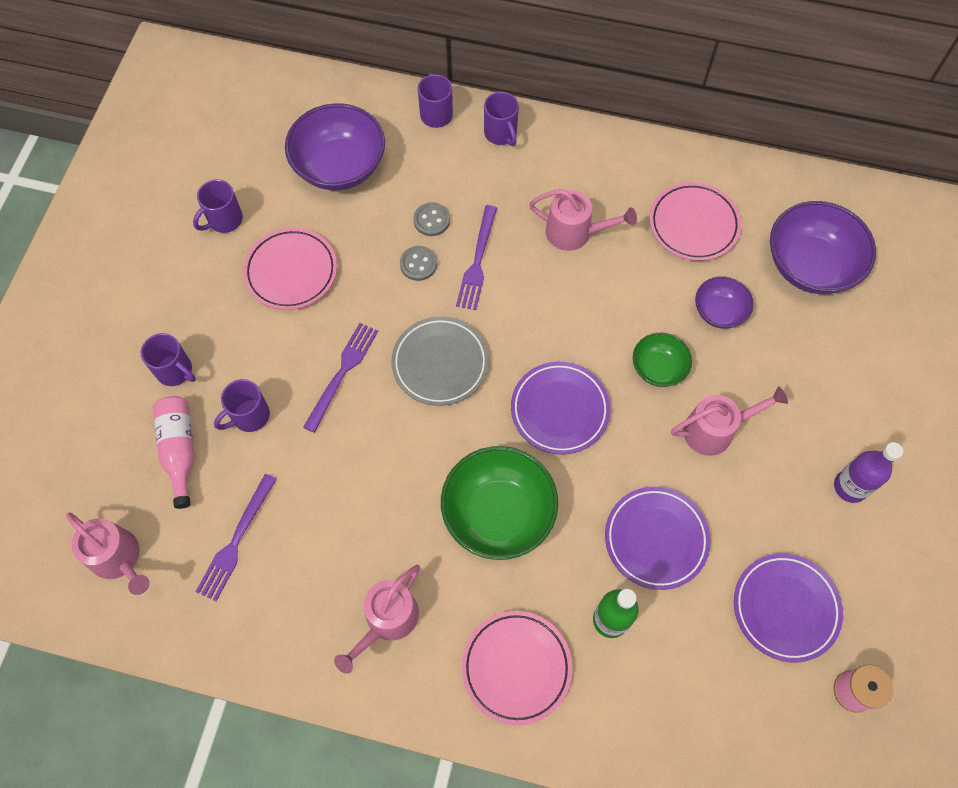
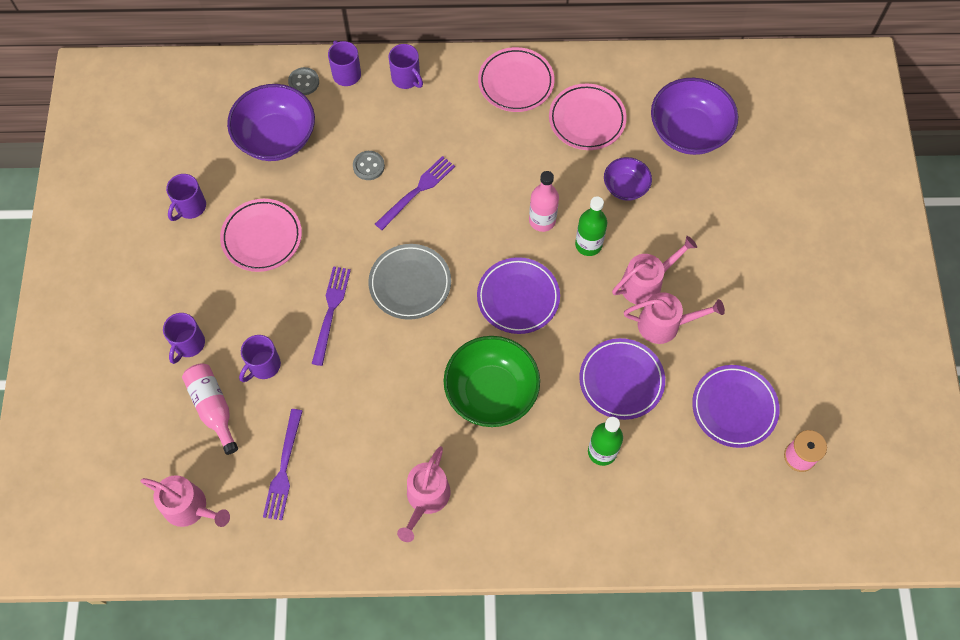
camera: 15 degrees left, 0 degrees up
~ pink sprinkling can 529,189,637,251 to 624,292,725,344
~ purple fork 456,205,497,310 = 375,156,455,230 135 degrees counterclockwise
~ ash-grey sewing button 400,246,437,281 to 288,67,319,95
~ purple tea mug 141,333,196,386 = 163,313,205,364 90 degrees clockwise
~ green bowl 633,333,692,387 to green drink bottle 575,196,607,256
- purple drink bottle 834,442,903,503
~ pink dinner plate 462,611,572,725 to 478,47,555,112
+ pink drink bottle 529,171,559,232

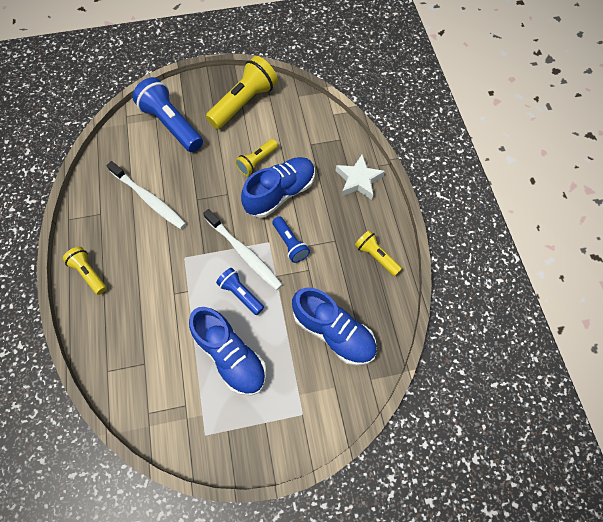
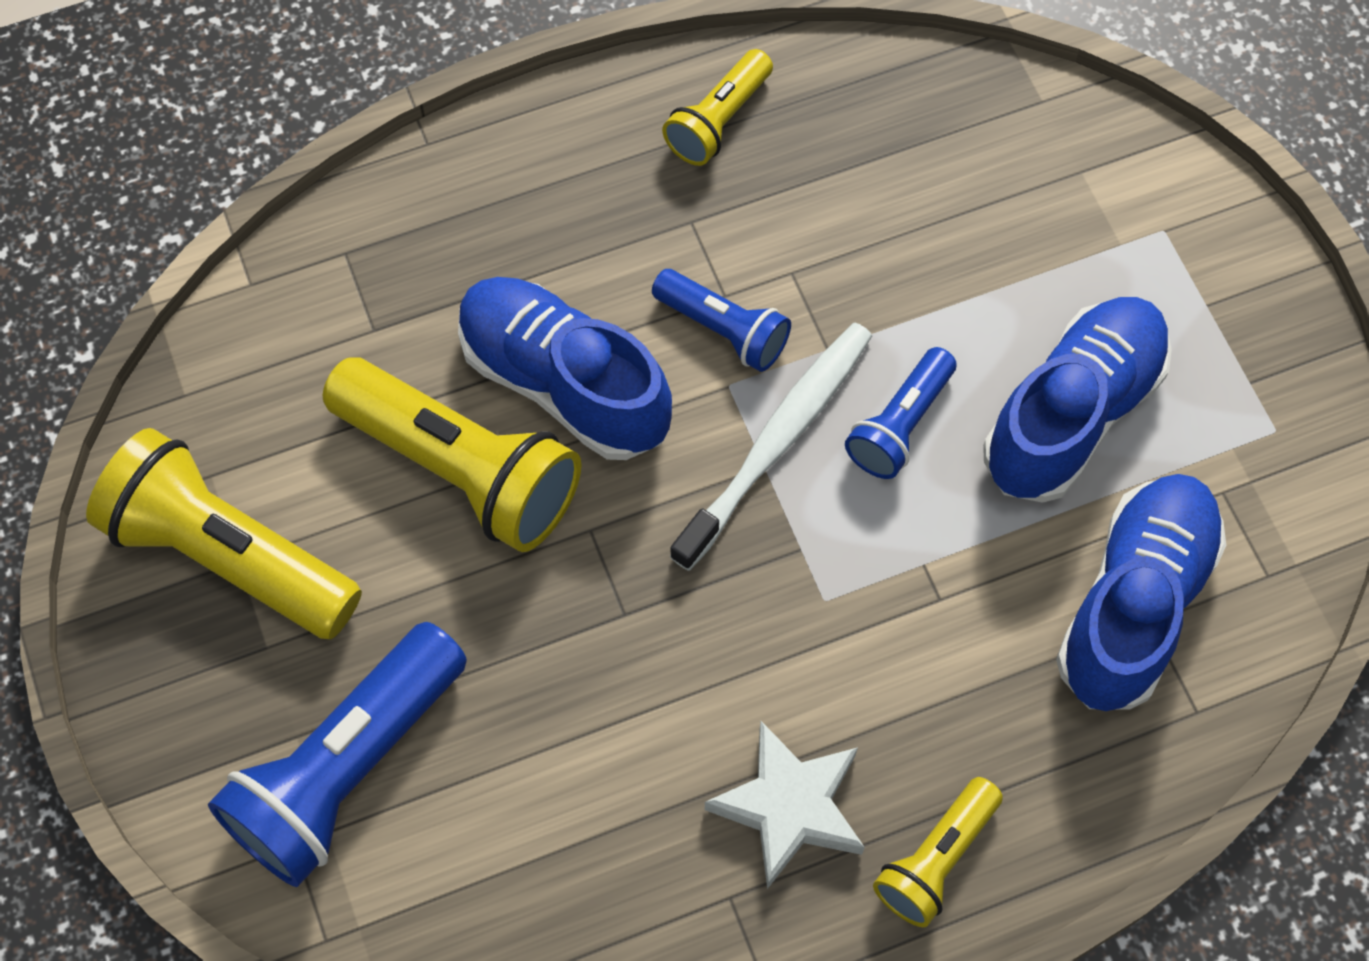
camera: 100 degrees left, 0 degrees up
~ yellow pocket torch 235,139,278,176 = 323,357,581,552 x1.81
~ pure white star 336,154,385,200 to 705,721,865,889
- pure white dental brush 106,161,186,229
~ cobalt pocket torch 272,216,310,263 = 652,269,791,372 75 degrees clockwise
~ cobalt shoe 292,288,377,366 to 1056,474,1226,711

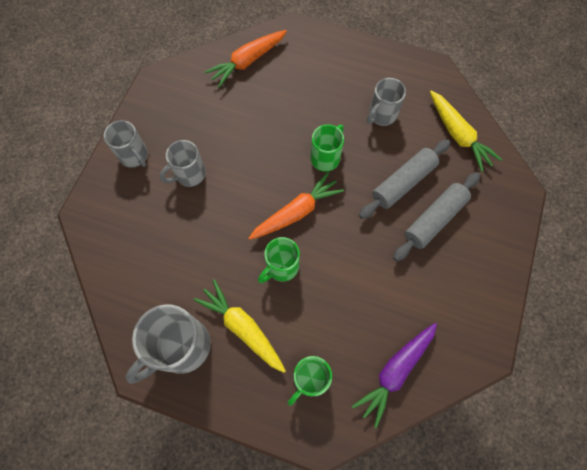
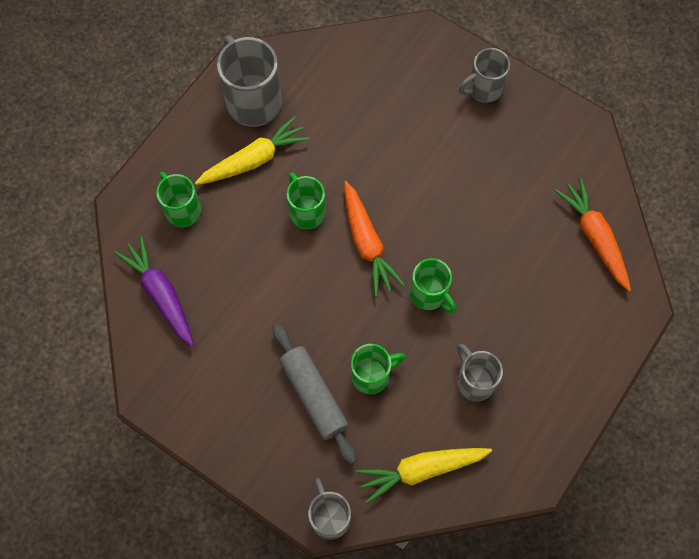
camera: 105 degrees right, 0 degrees up
~ ash-grey rolling pin 359,139,450,219 to green tea mug 351,344,406,394
~ ash-grey tea mug 159,140,206,187 to 308,478,351,539

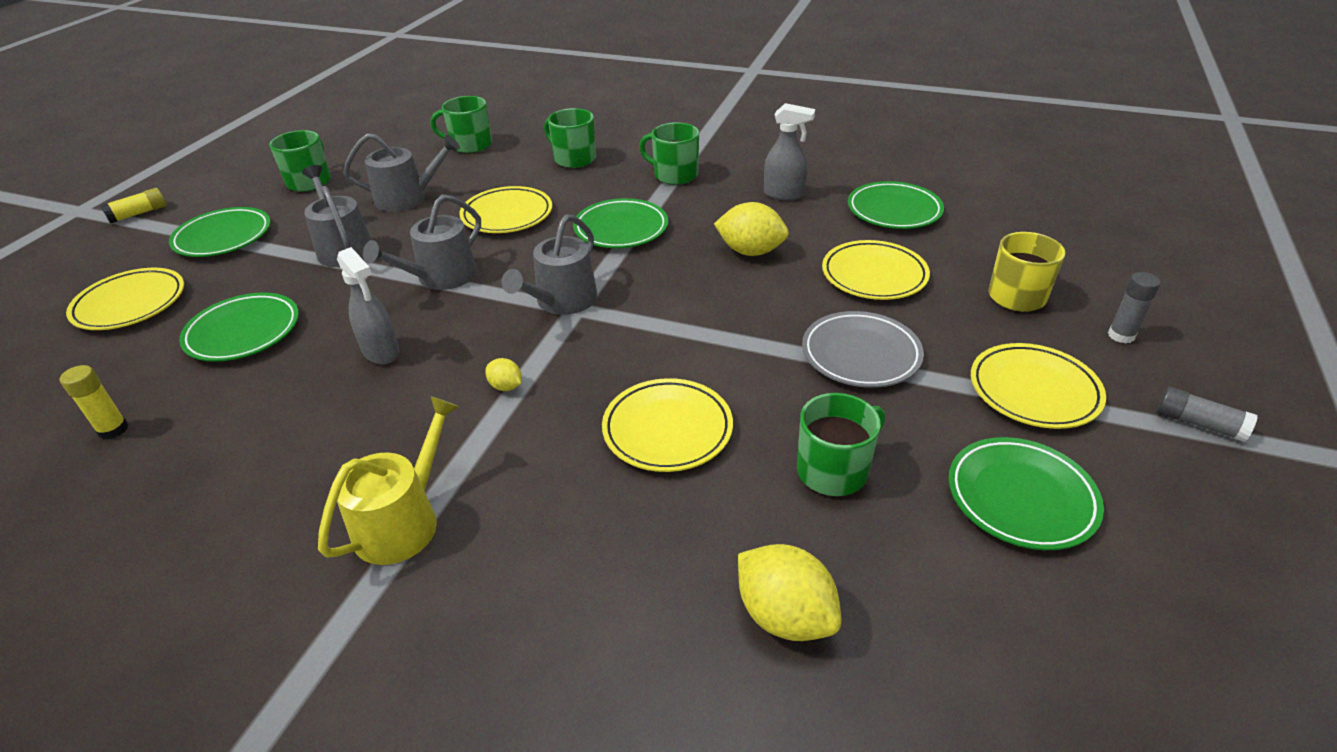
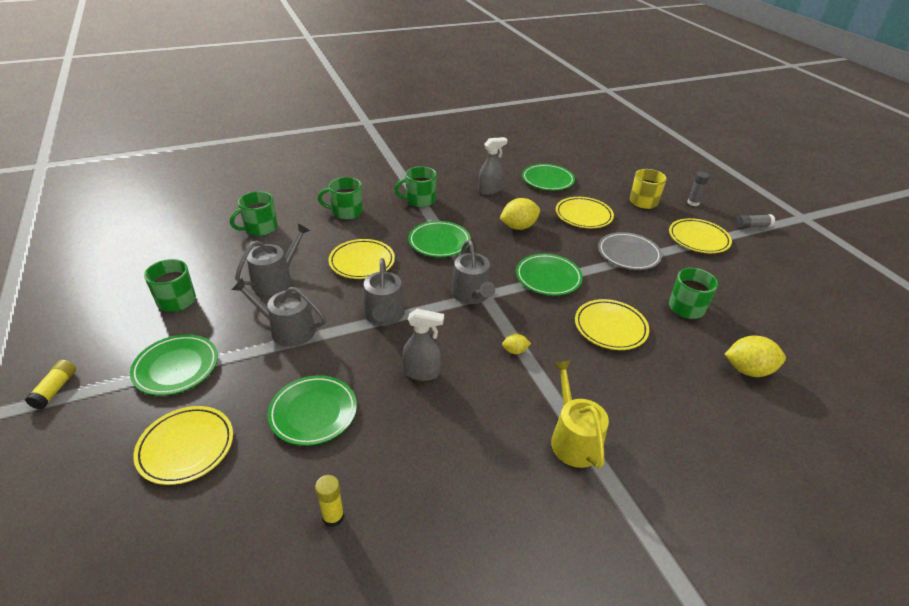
camera: 45 degrees left, 0 degrees up
~ green dinner plate 949,437,1104,550 to 516,254,583,296

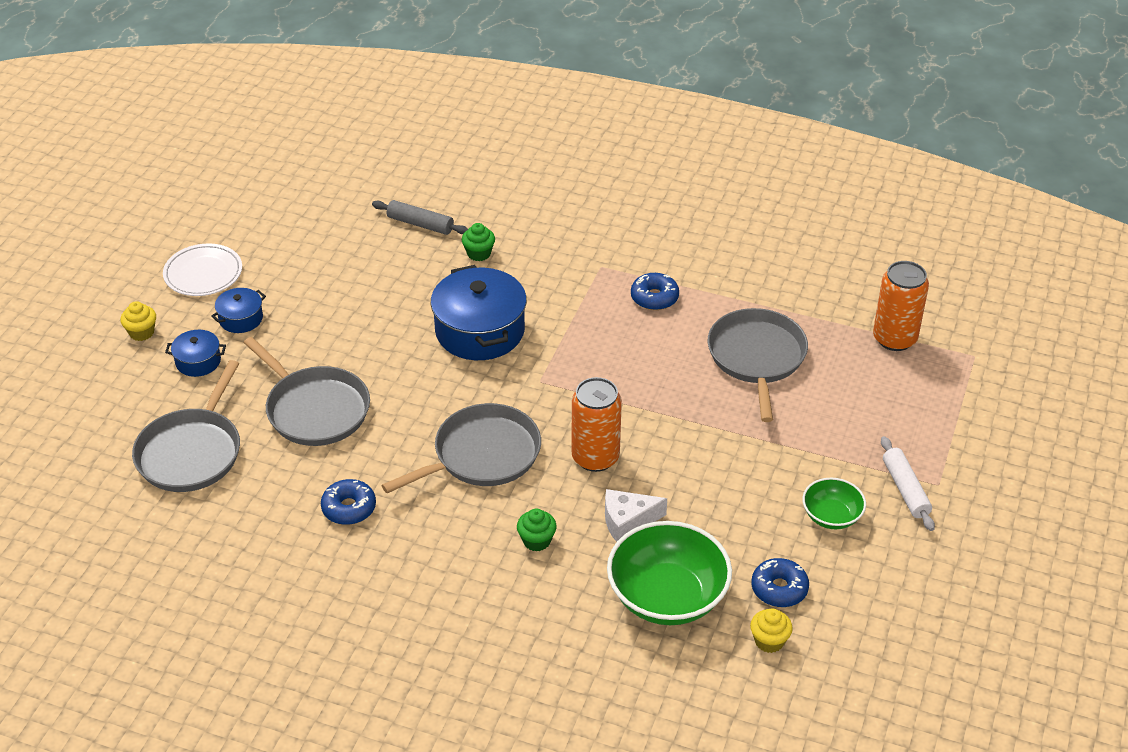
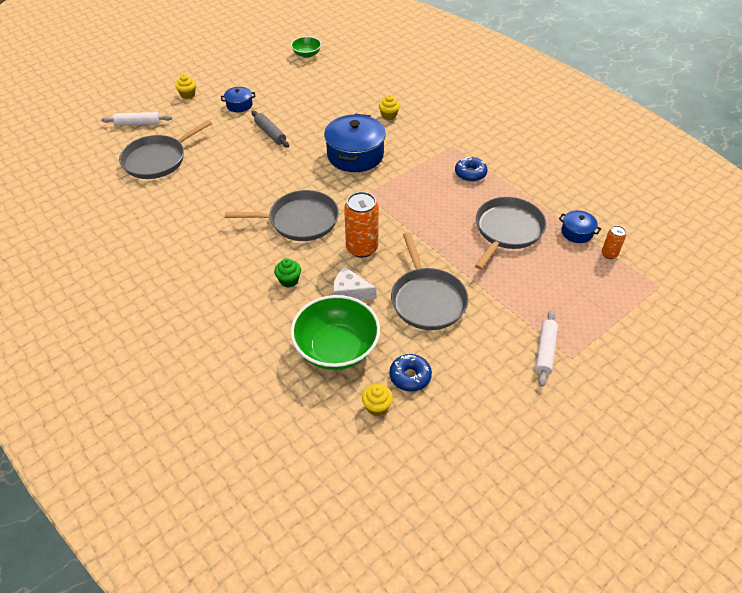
camera: 30 degrees right, 5 degrees up
~ ash-grey rolling pin 372,200,468,235 to 252,111,289,148
~ green fairy cake 462,223,495,261 to yellow fairy cake 379,95,400,120
- pure white dinner plate 163,243,242,296
~ orange soda can 873,261,929,351 = 602,226,626,259 x0.52
~ cobalt stockpot 165,330,226,377 to 559,210,601,243
~ ash-grey pan 244,337,370,446 to 391,233,468,330
~ green bowl 802,478,866,529 to 291,36,321,58
- cobalt glazed donut 321,479,376,525
+ pure white rolling pin 101,112,172,126

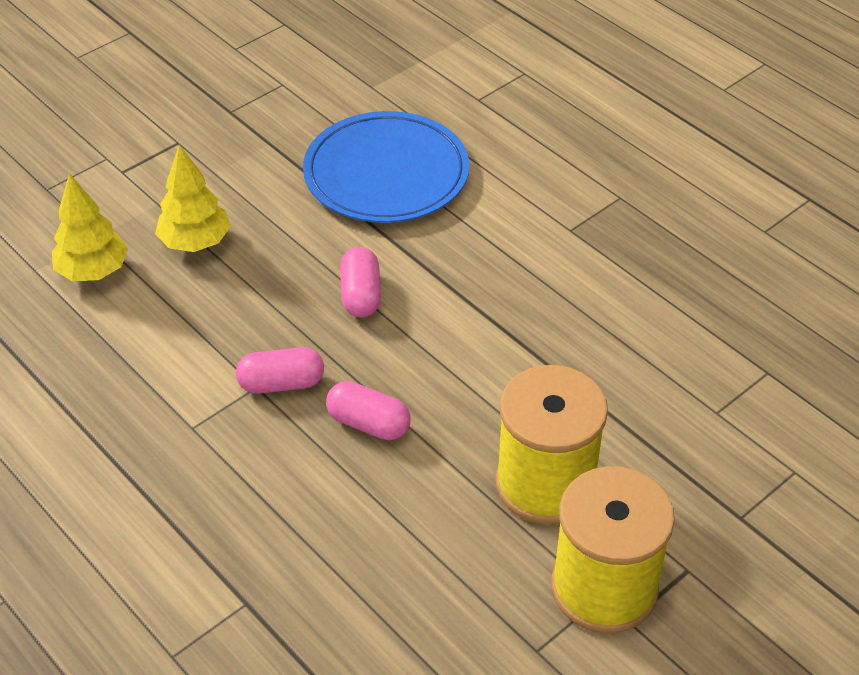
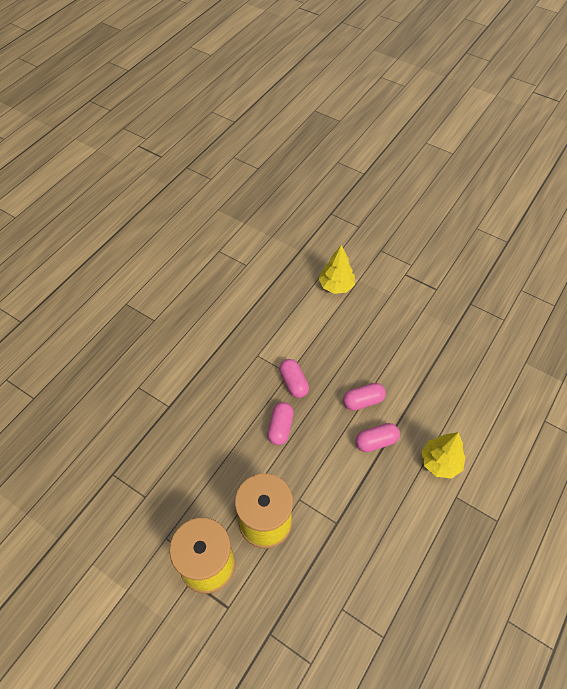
camera: 75 degrees right, 10 degrees up
- cobalt dinner plate 303,111,469,223
~ yellow toy tree 155,145,231,252 to 421,432,466,479
+ pink pill 355,423,400,452

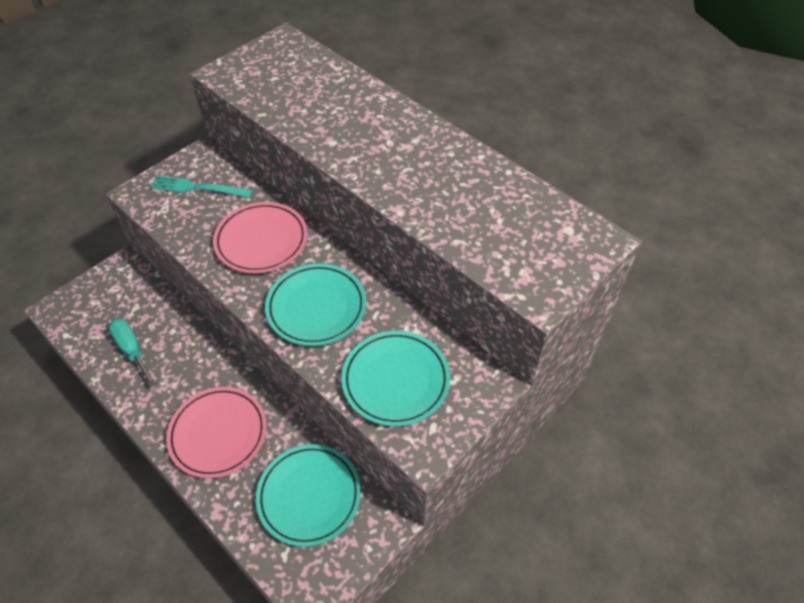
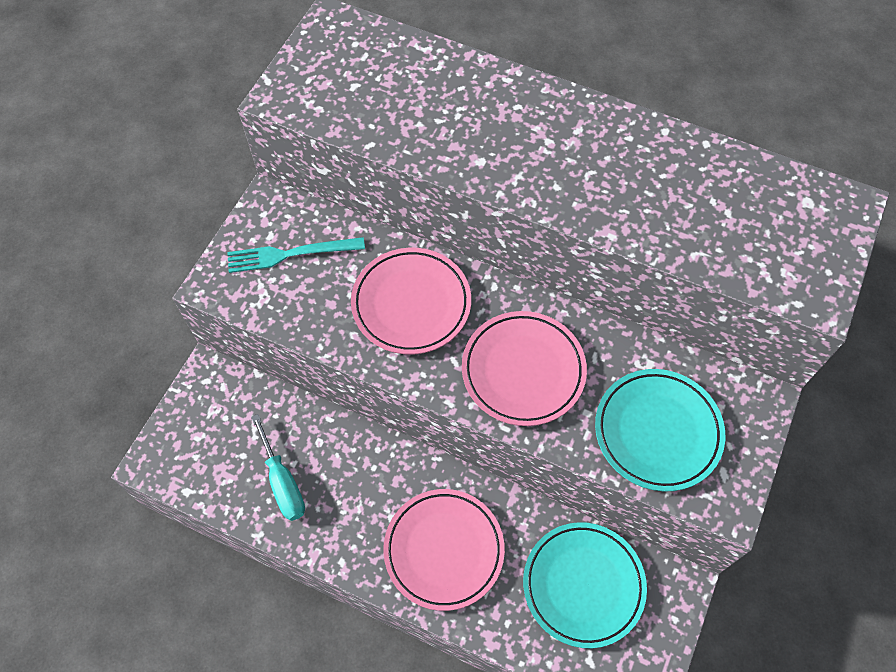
camera: 20 degrees left, 10 degrees up
~ teal dinner plate 265,263,366,346 to pink dinner plate 462,311,587,426
~ teal flat screwdriver 109,318,156,388 = 251,414,305,521 150 degrees counterclockwise

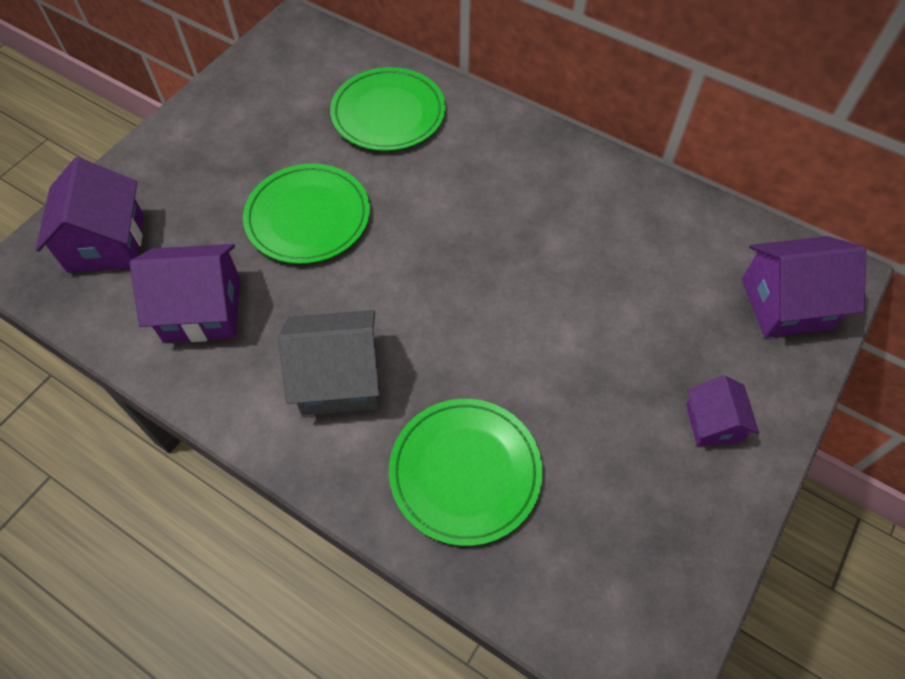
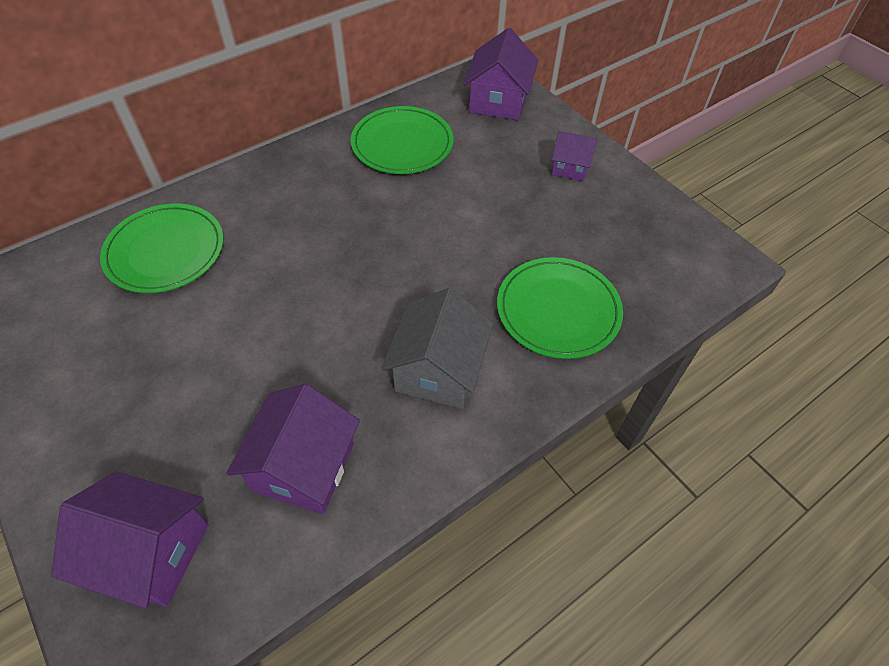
camera: 70 degrees left, 5 degrees down
~ green dinner plate 243,164,370,264 to 351,106,453,174

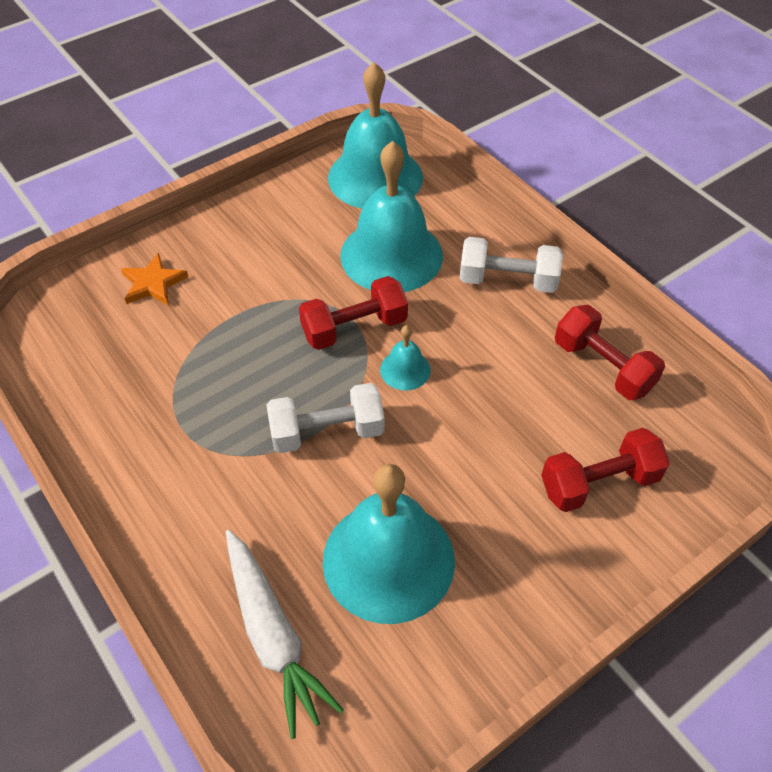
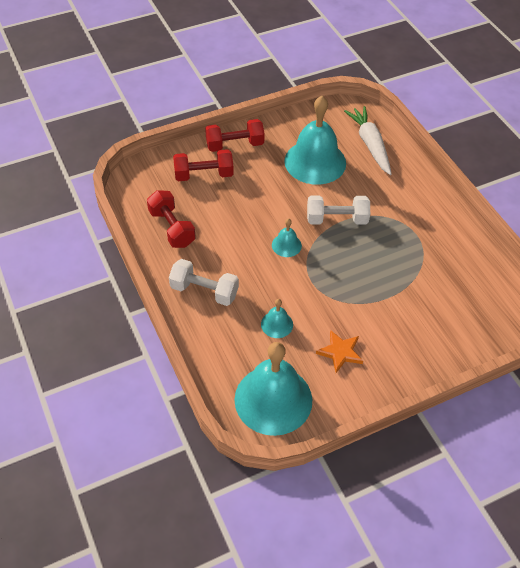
camera: 170 degrees left, 0 degrees up
~ teal school bell 340,141,443,292 = 261,299,293,338 x0.44
~ orange star 121,253,189,305 to 316,330,363,373
~ crimson hand weight 299,276,408,350 to 205,119,265,152

